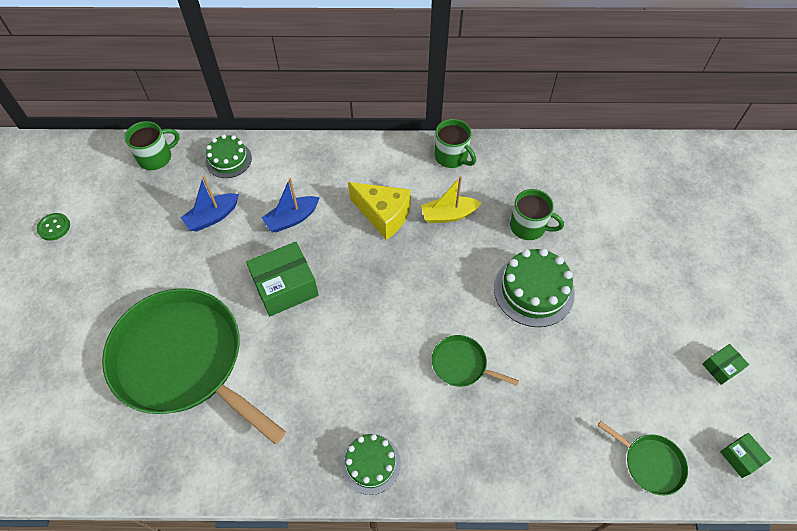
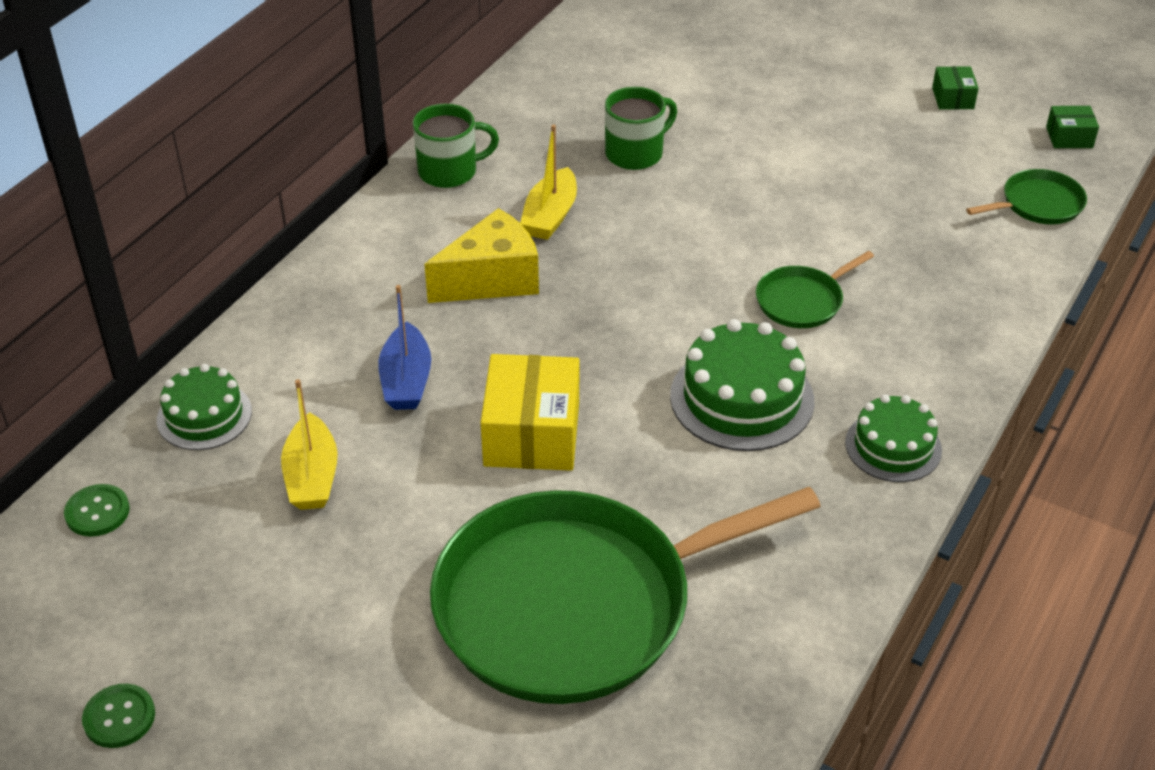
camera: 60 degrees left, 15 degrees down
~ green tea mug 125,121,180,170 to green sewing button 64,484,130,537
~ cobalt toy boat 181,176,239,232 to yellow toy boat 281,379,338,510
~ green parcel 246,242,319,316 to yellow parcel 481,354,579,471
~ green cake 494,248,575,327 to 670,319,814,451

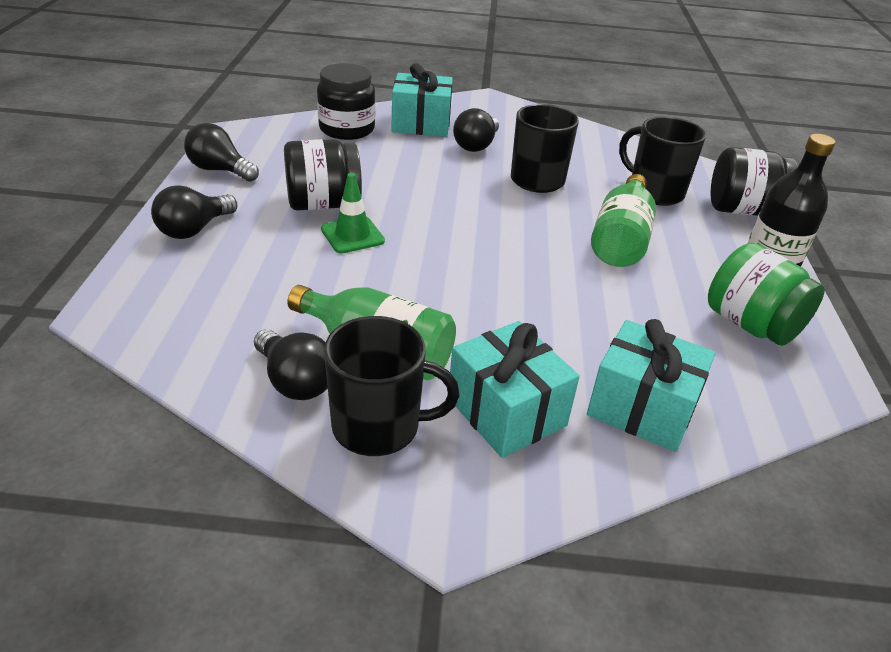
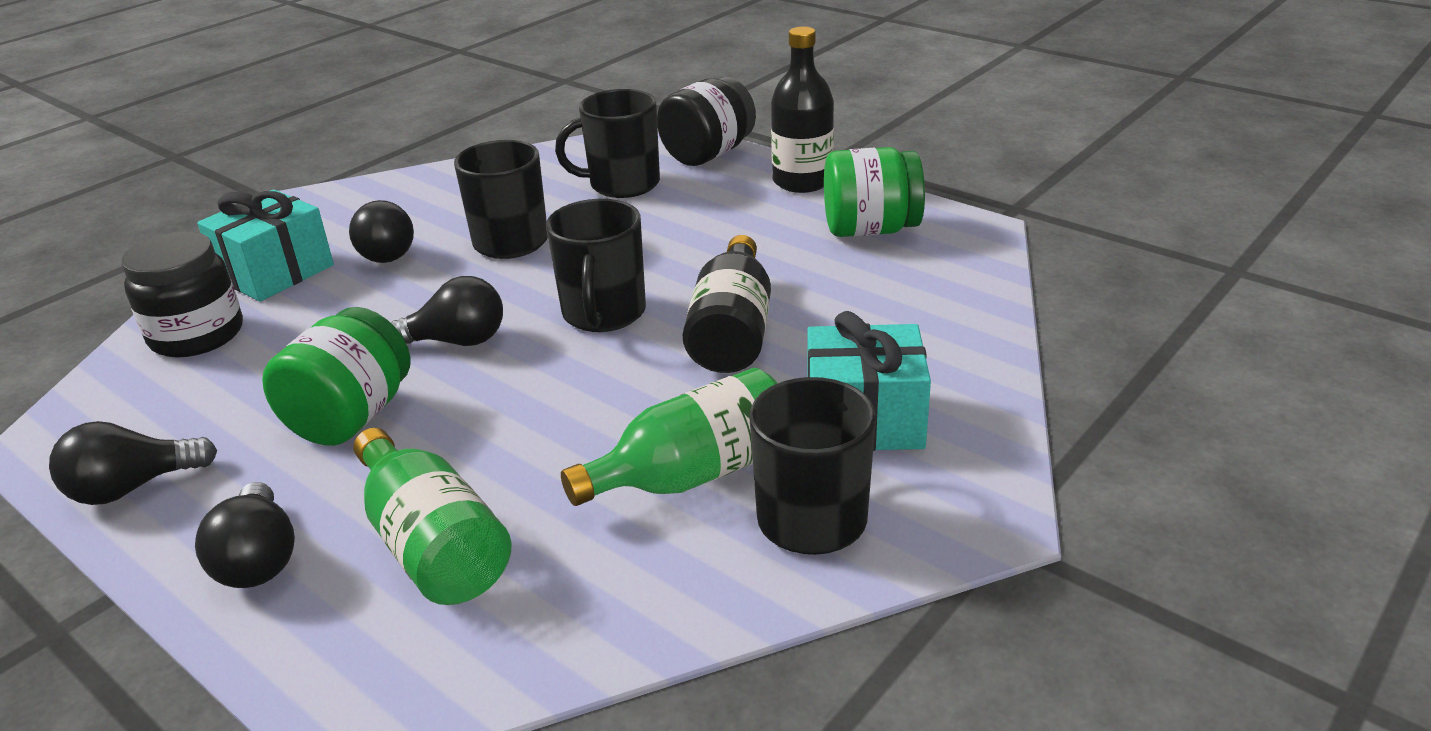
camera: 50 degrees left, 5 degrees down
~ jet-black preserve jar 284,139,362,211 to green preserve jar 262,307,410,446
- green safety cone 321,173,385,254
~ green drink bottle 591,174,656,267 to 353,428,512,605
- teal gift 587,319,716,452
~ jet-black lightbulb 254,329,328,400 to 390,276,503,346
+ jet-black tea mug 546,199,646,332
+ jet-black drink bottle 683,235,771,373

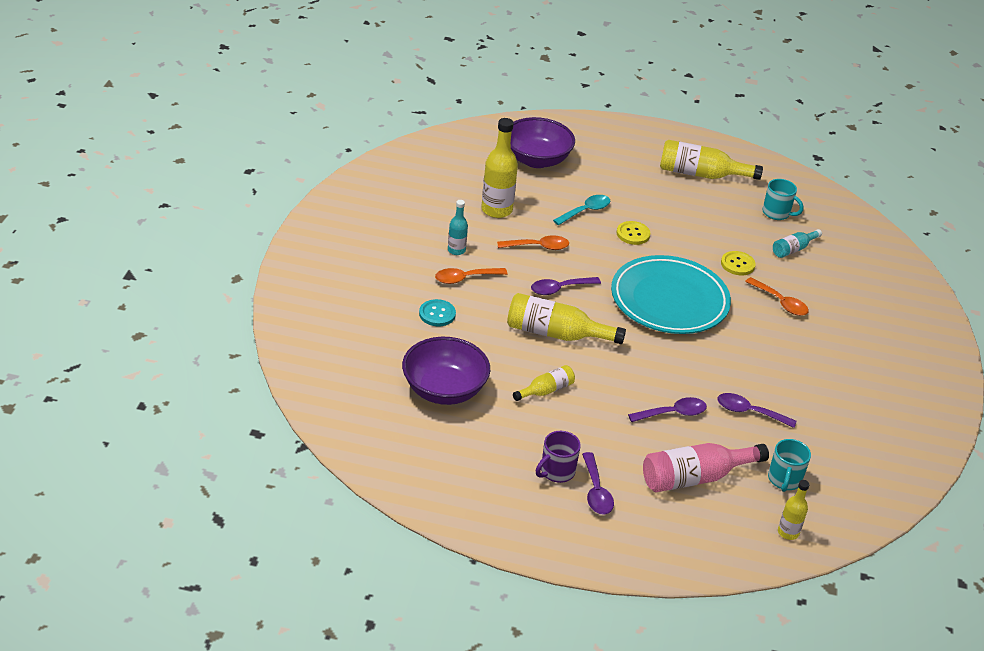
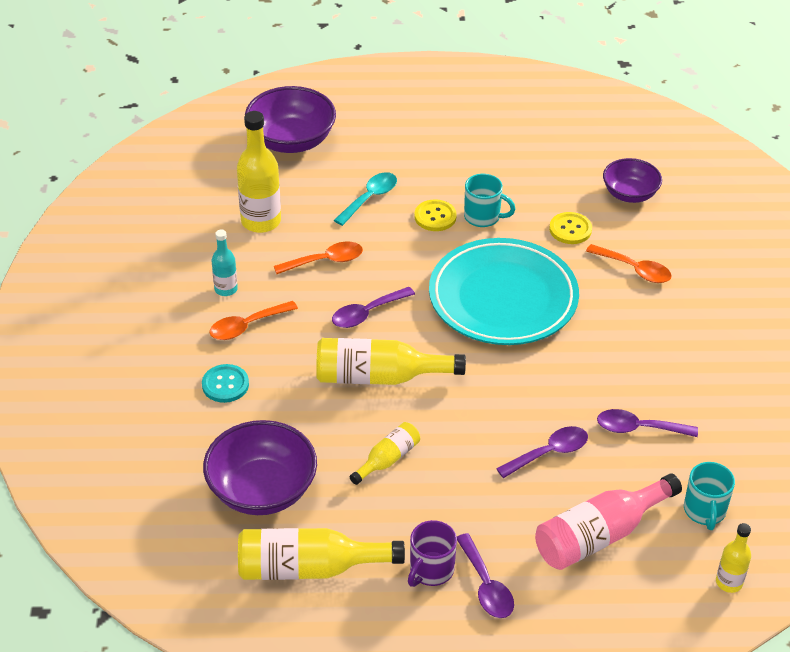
camera: 10 degrees left, 5 degrees up
~ yellow drink bottle 660,140,763,180 to 238,528,405,580
~ teal tea mug 762,179,804,220 to 464,174,516,227
~ teal drink bottle 773,229,822,258 to purple bowl 603,158,662,203

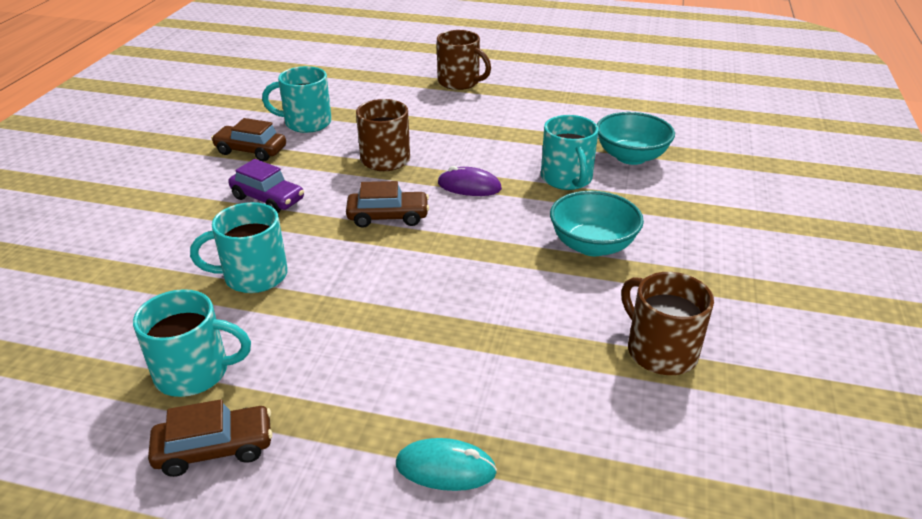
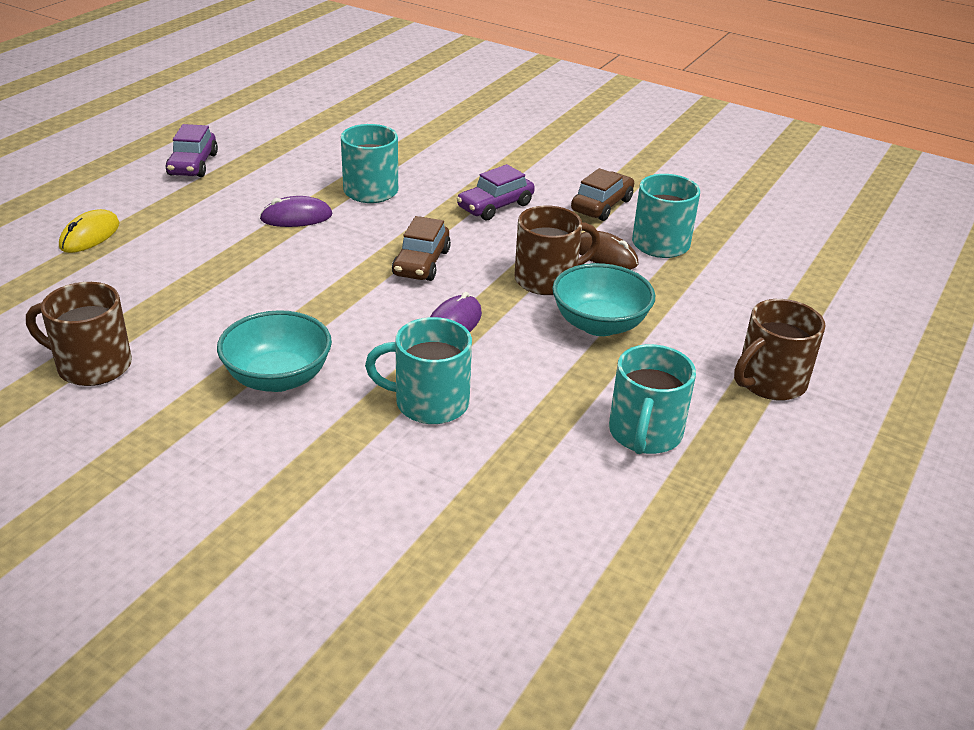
camera: 105 degrees right, 0 degrees up
~ teal bowl 597,112,675,165 to 552,263,655,336
~ brown tea mug 621,272,714,375 = 26,282,132,386 150 degrees counterclockwise
~ teal tea mug 133,289,251,397 to 609,344,696,454
~ brown automobile 148,399,273,477 to purple automobile 166,124,218,177
~ teal computer mouse 396,438,497,491 to yellow computer mouse 59,209,120,253
+ purple computer mouse 260,196,332,227
+ brown computer mouse 579,231,639,269

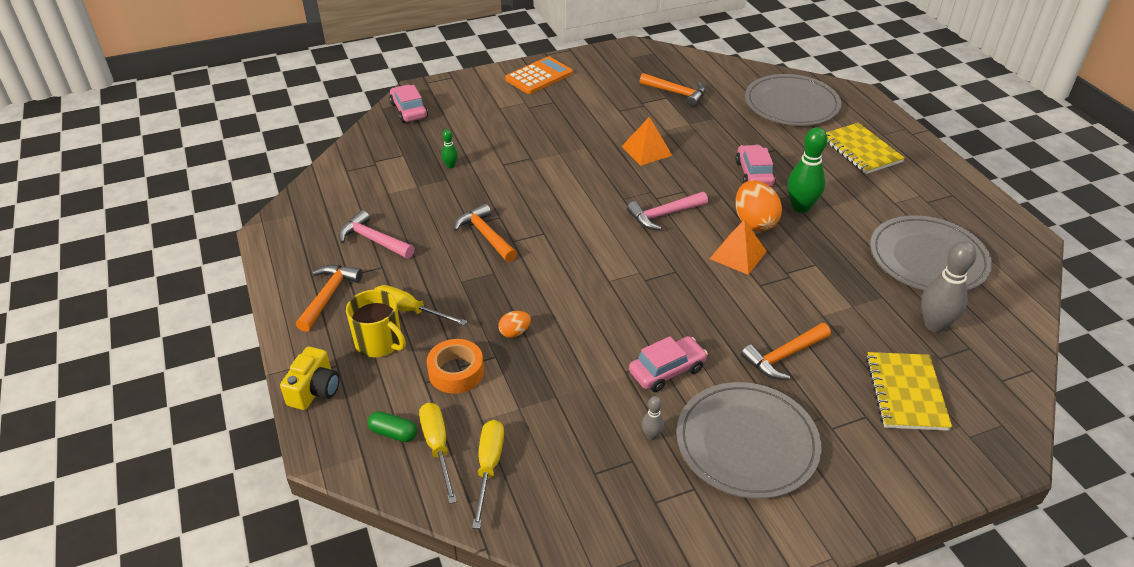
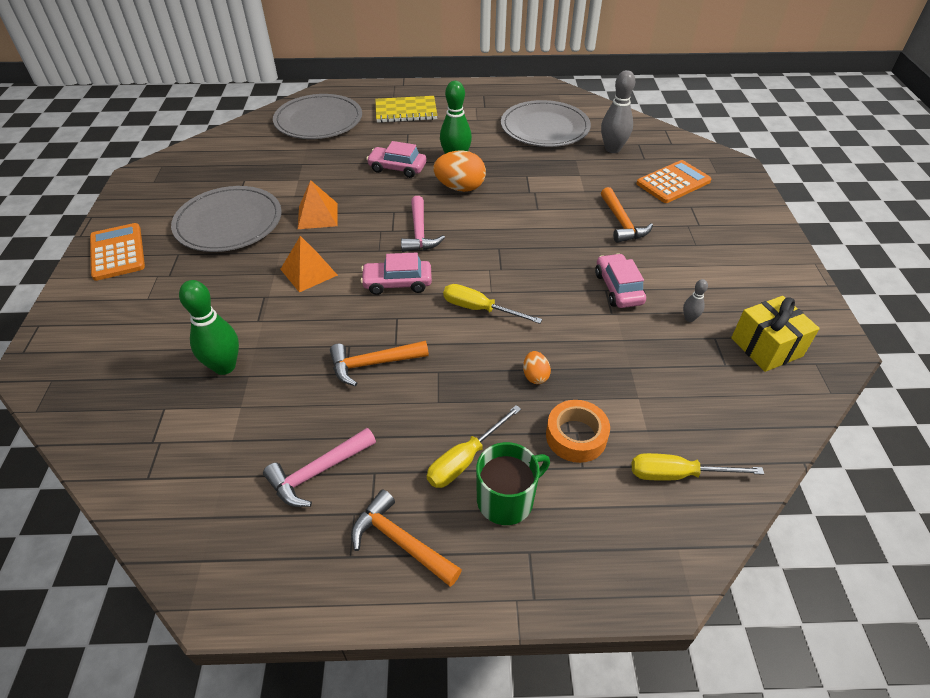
camera: 70 degrees left, 5 degrees up
- orange carpenter's hammer 640,73,706,107
~ pink automobile 389,85,428,123 to 361,252,432,295
~ green skittle 441,129,458,168 = 179,280,239,375 x2.06
~ orange solid pyramid 710,219,767,275 to 280,236,338,292
~ yellow tea mug 346,290,406,357 to green tea mug 476,442,550,525
- yellow photo camera 280,346,340,410
~ yellow notebook 866,352,952,431 to orange pocket calculator 636,160,712,203
~ ash-grey dinner plate 677,382,822,499 to 171,186,282,252
- green pill 368,411,417,442
~ yellow flat screwdriver 472,420,504,529 to 443,284,542,324
+ yellow gift 731,296,820,372

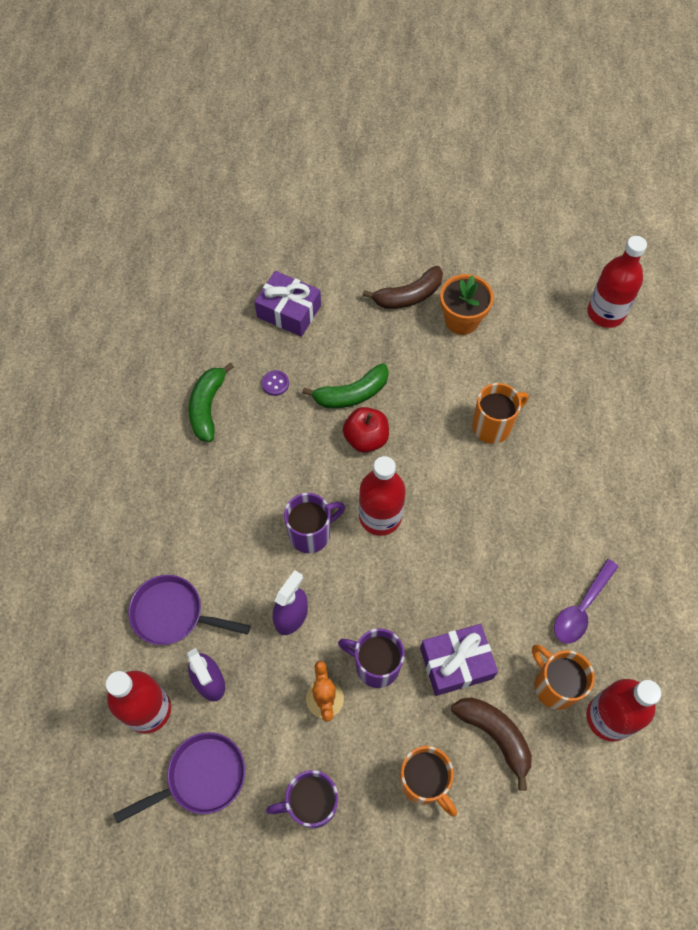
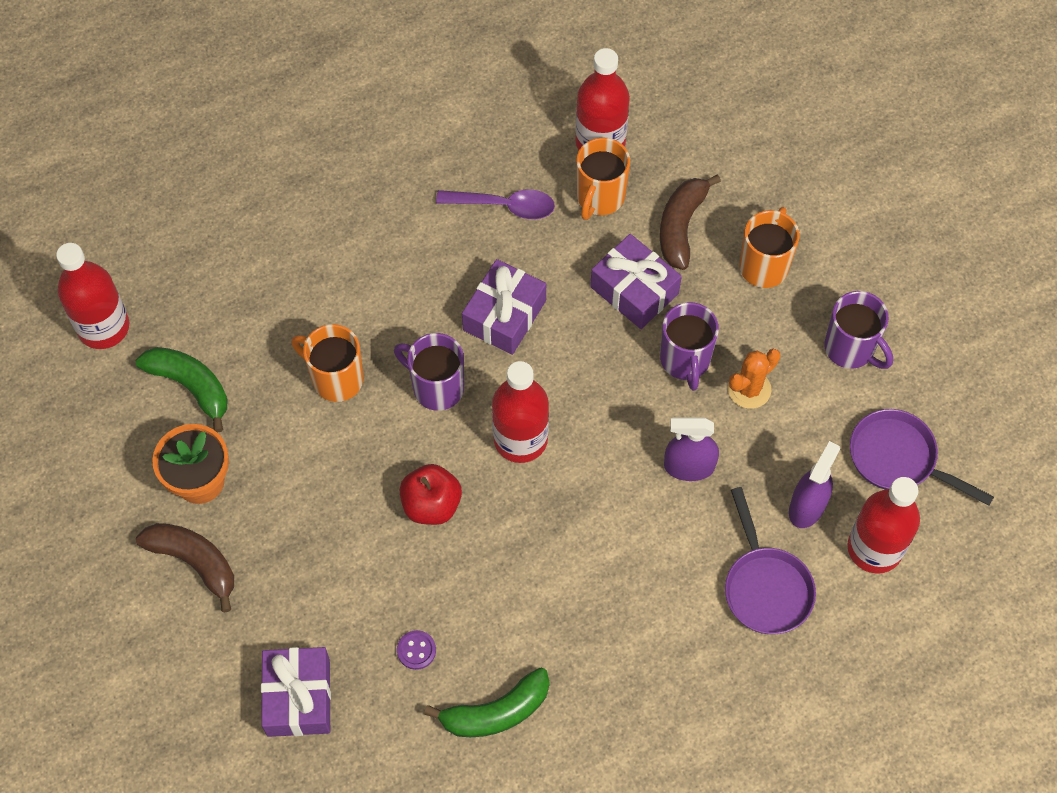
camera: 120 degrees left, 0 degrees up
~ green banana fruit 302,363,389,408 to 136,347,228,433
~ purple tea mug 284,493,345,553 to 394,333,464,411
+ purple gift 462,259,546,355

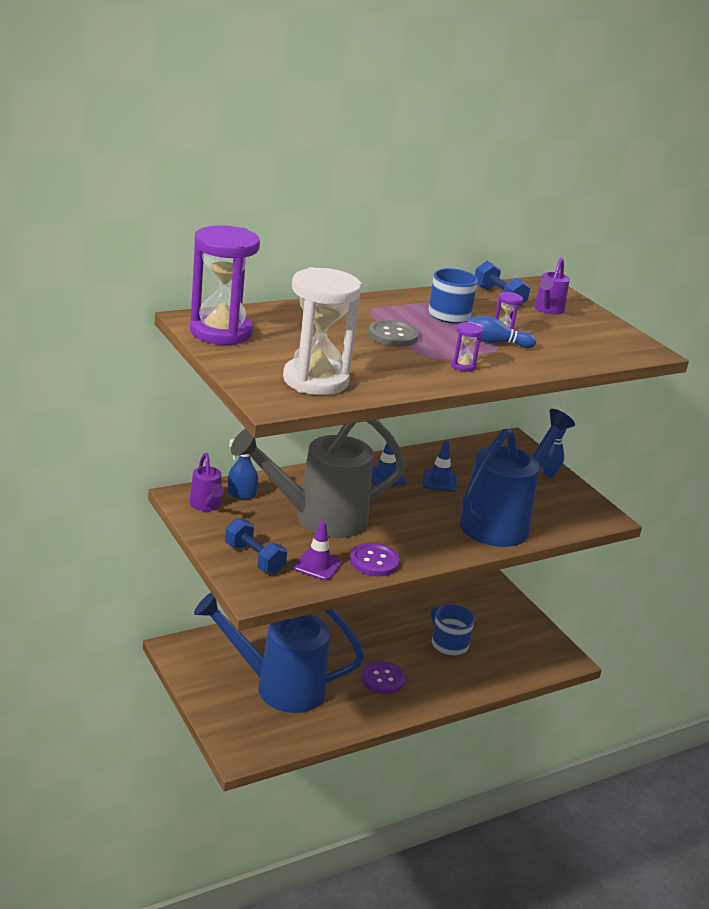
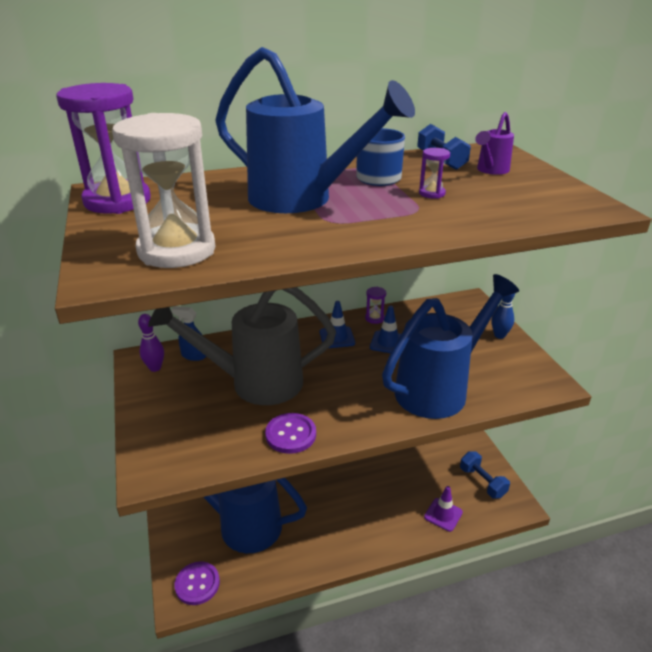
camera: 15 degrees right, 5 degrees up
- cobalt skittle 467,316,536,348
~ ash-grey sewing button 368,320,419,347 to cobalt sprinkling can 215,47,415,213
~ purple sandglass 451,322,483,371 to 365,287,386,324
~ purple sprinkling can 189,453,224,511 to purple skittle 138,314,164,372
~ cobalt hand weight 225,518,287,574 to 460,451,510,499
~ purple safety cone 293,521,342,580 to 424,486,463,532
- cobalt tea mug 431,604,475,656
~ purple sewing button 361,661,405,694 to 175,561,220,605

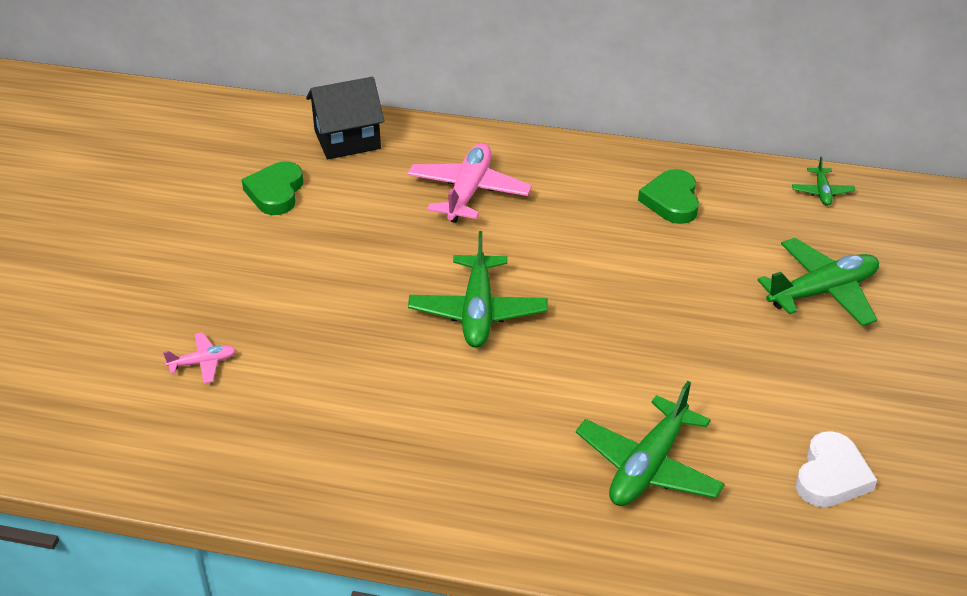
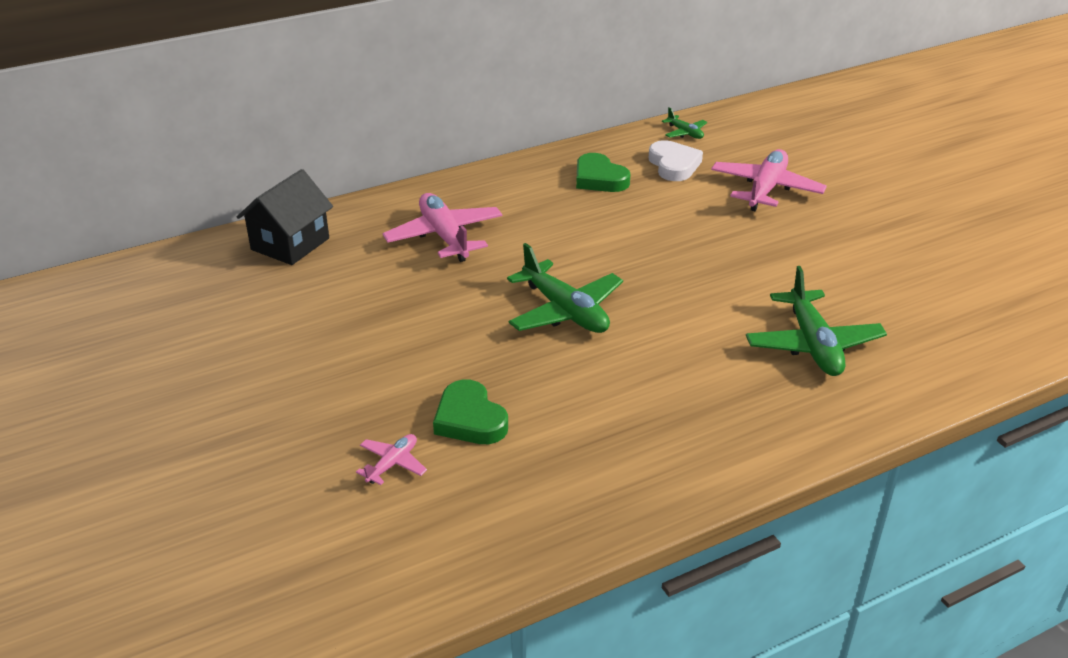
camera: 40 degrees left, 5 degrees down
~ green heart 242,161,303,215 to 433,380,508,444
~ green aeroplane 757,238,879,326 to pink aeroplane 711,149,827,211
~ pure white heart 796,431,877,507 to 649,140,703,181

